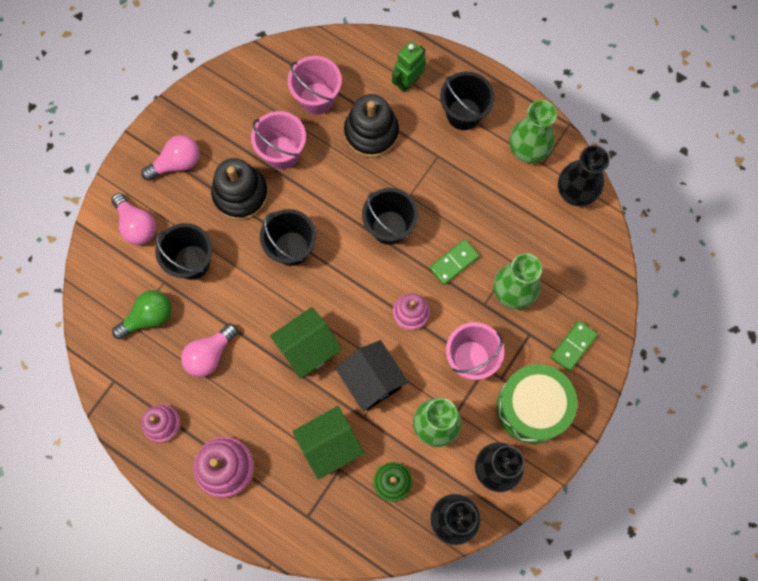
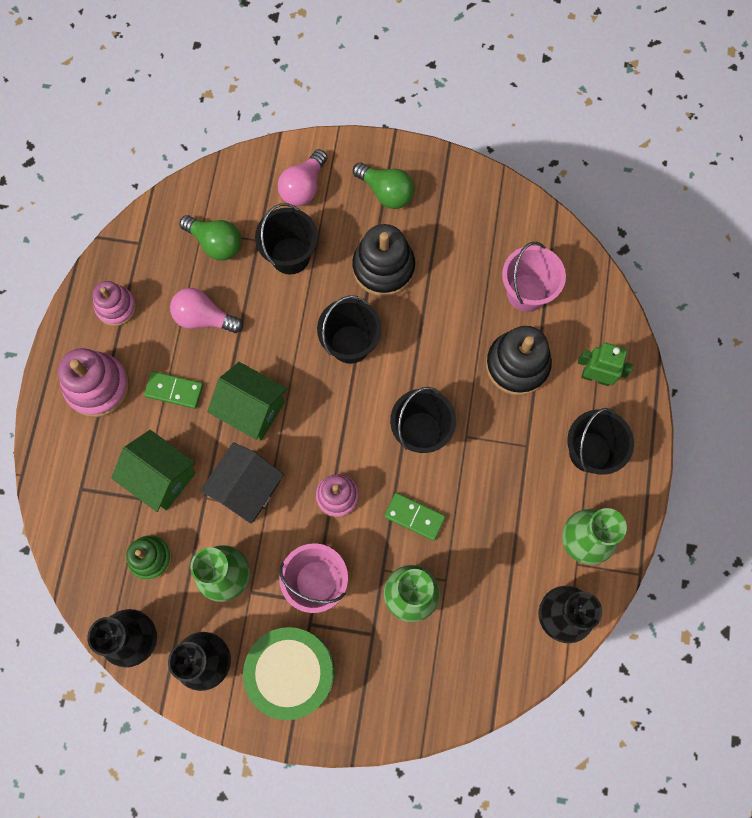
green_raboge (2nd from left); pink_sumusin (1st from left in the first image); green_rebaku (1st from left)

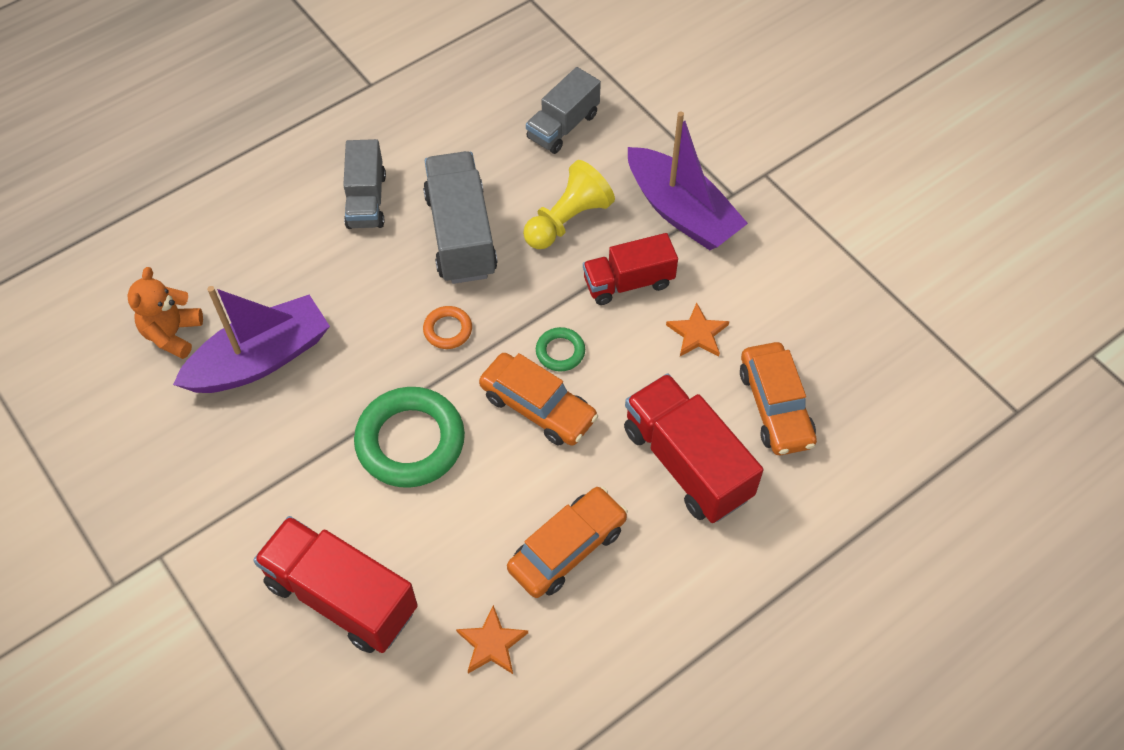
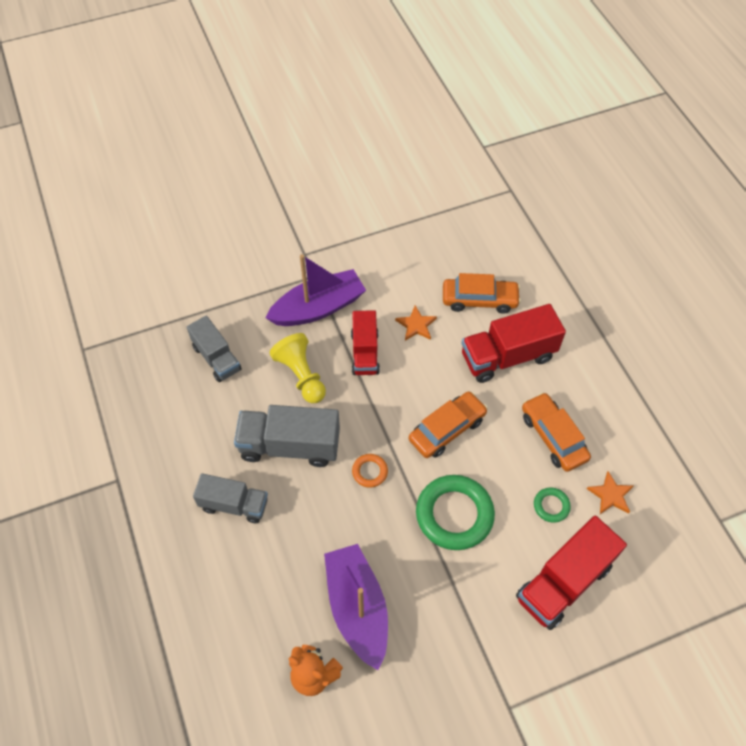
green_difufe (2nd from left)

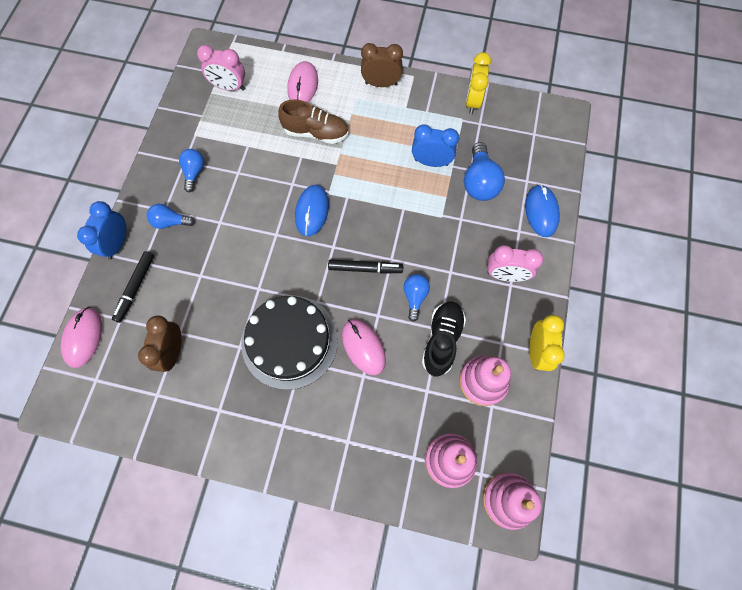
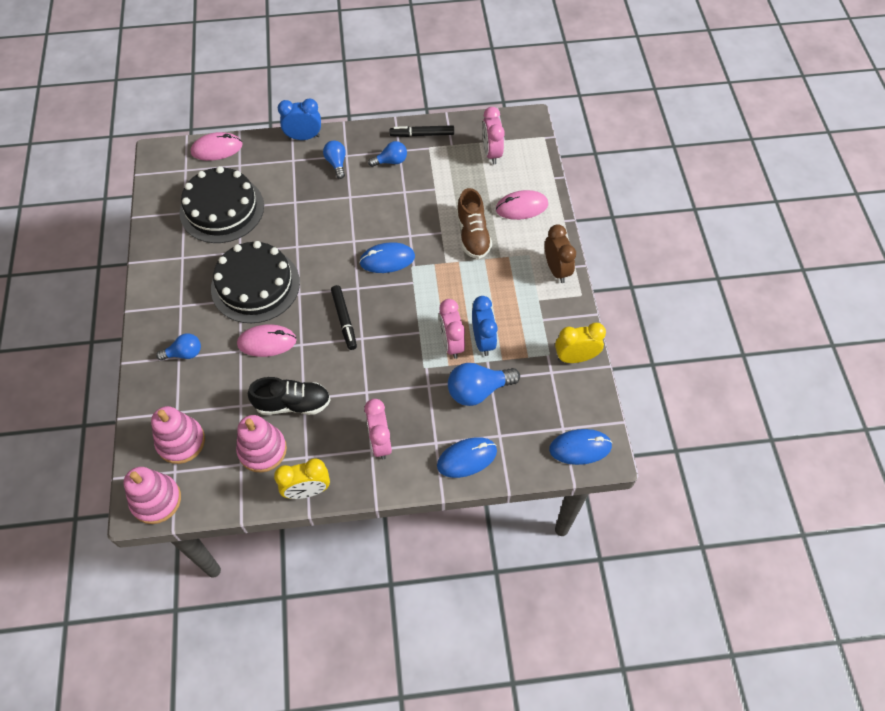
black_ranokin (2nd from left); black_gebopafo (1st from left); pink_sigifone (2nd from left); blue_raboge (1st from left); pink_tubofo (2nd from left); blue_sigifone (3rd from left)

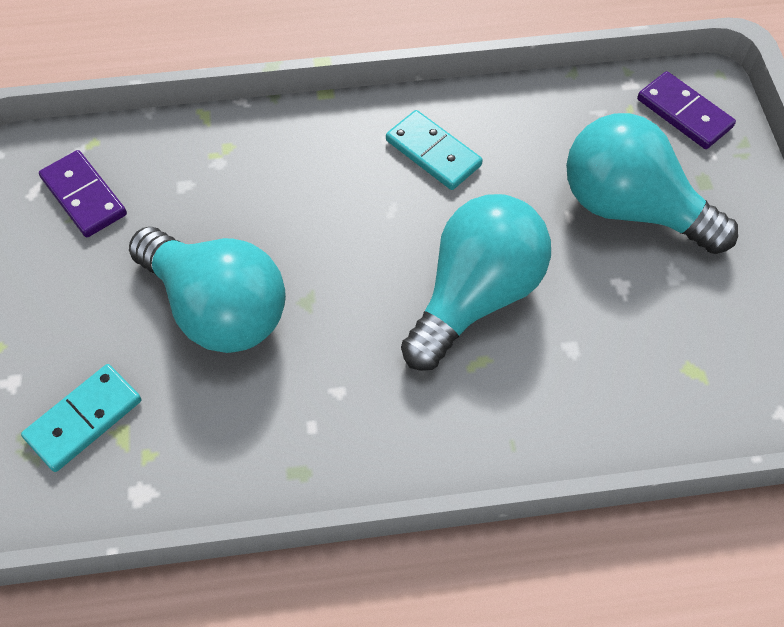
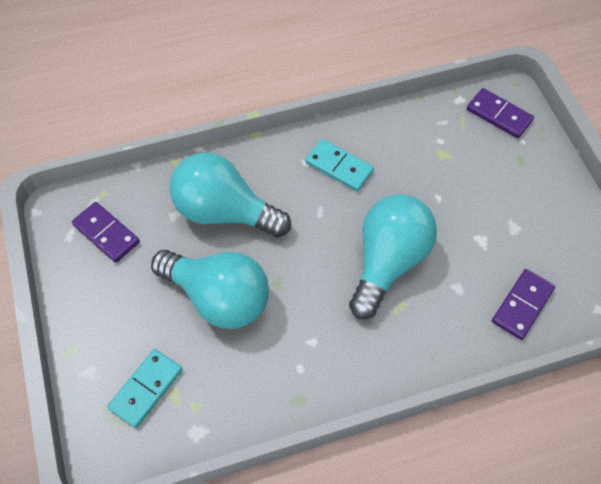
turquoise_raboge (2nd from left); purple_rebaku (3rd from left)

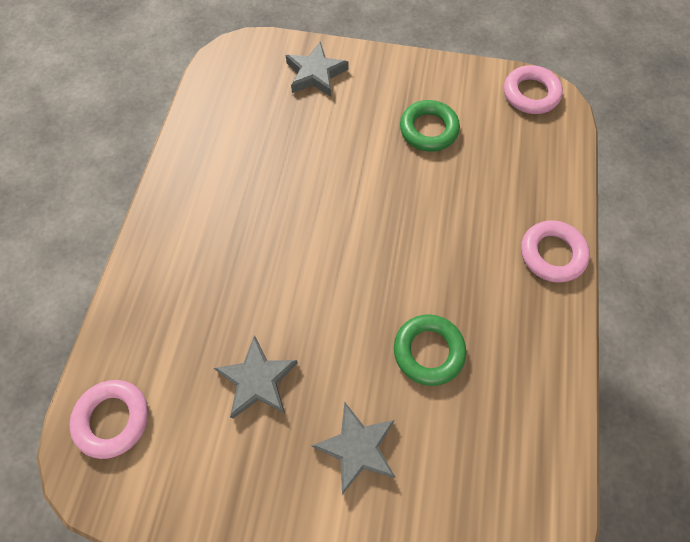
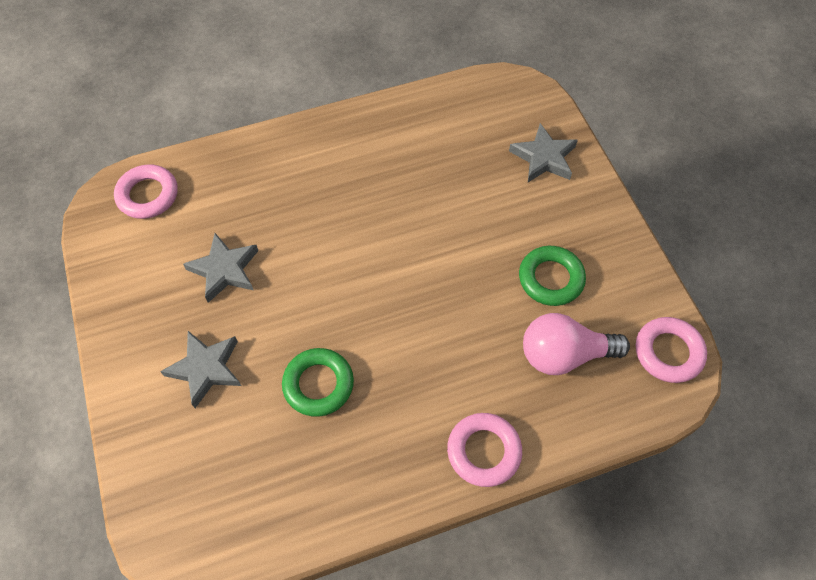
pink_raboge

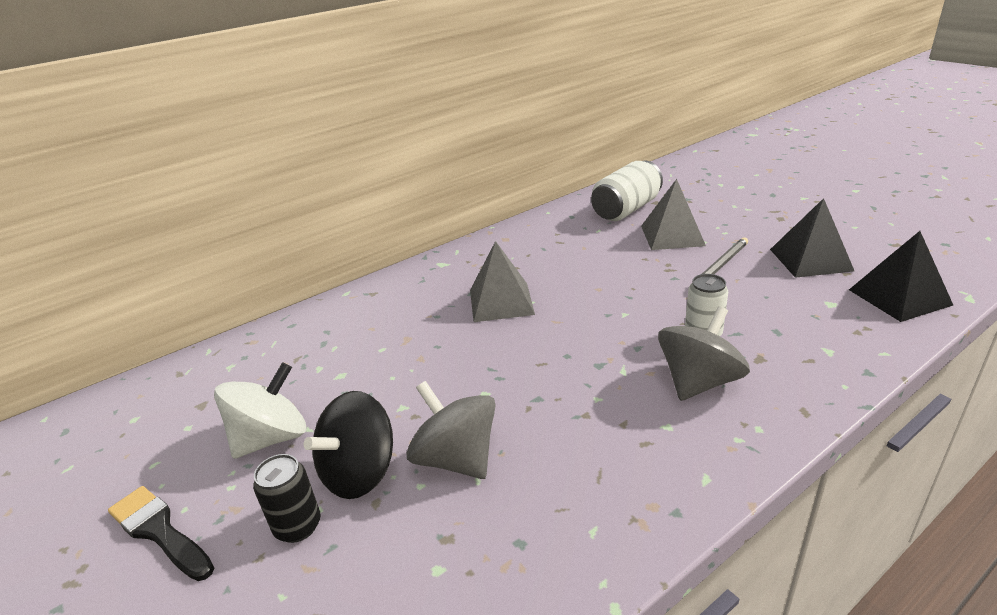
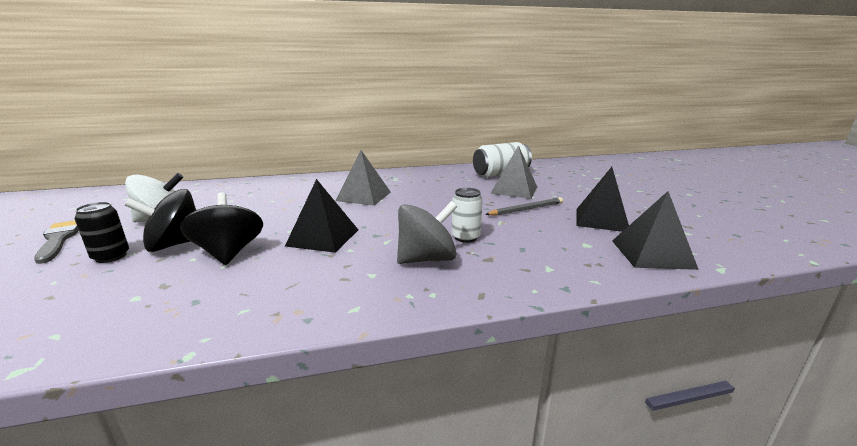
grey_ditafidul; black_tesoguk (2nd from left); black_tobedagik (1st from left)

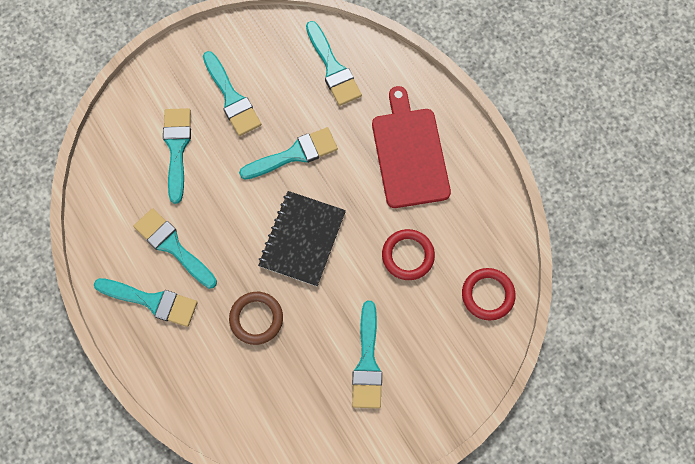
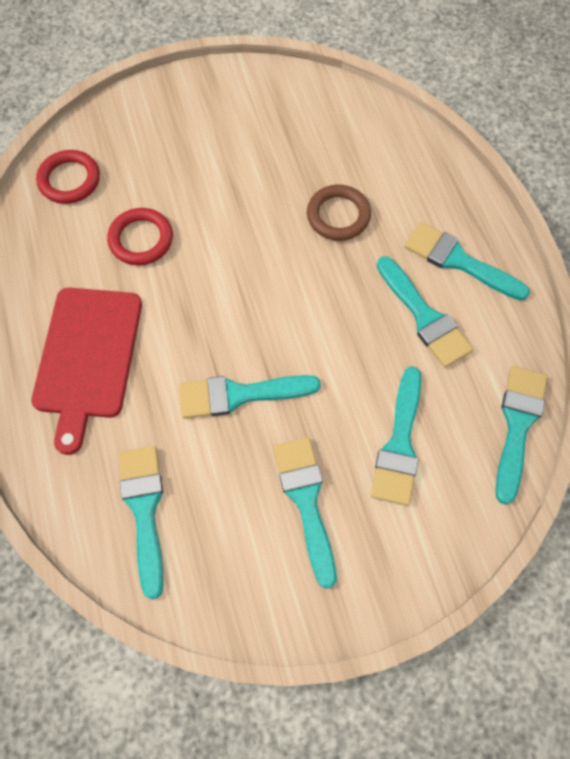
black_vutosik; turquoise_ditafidul (7th from left)

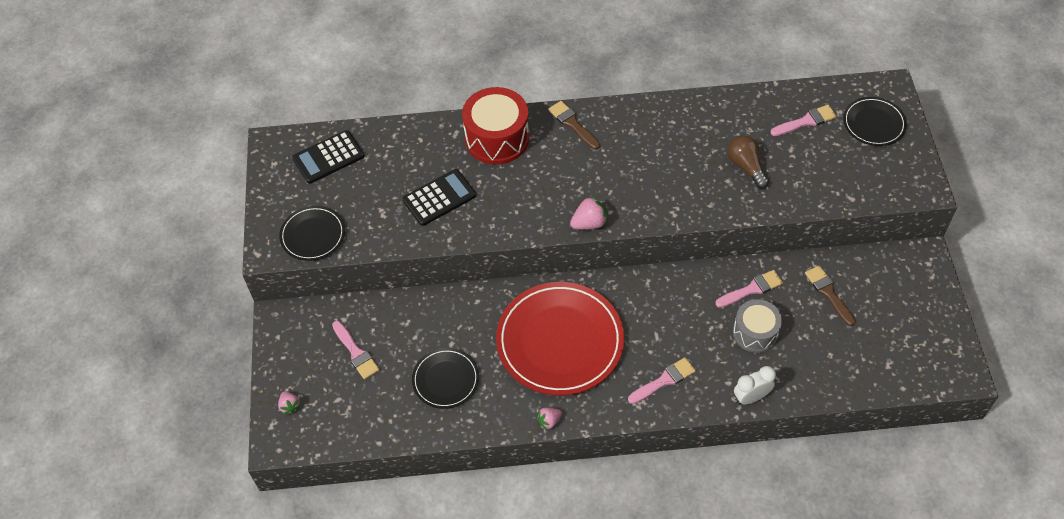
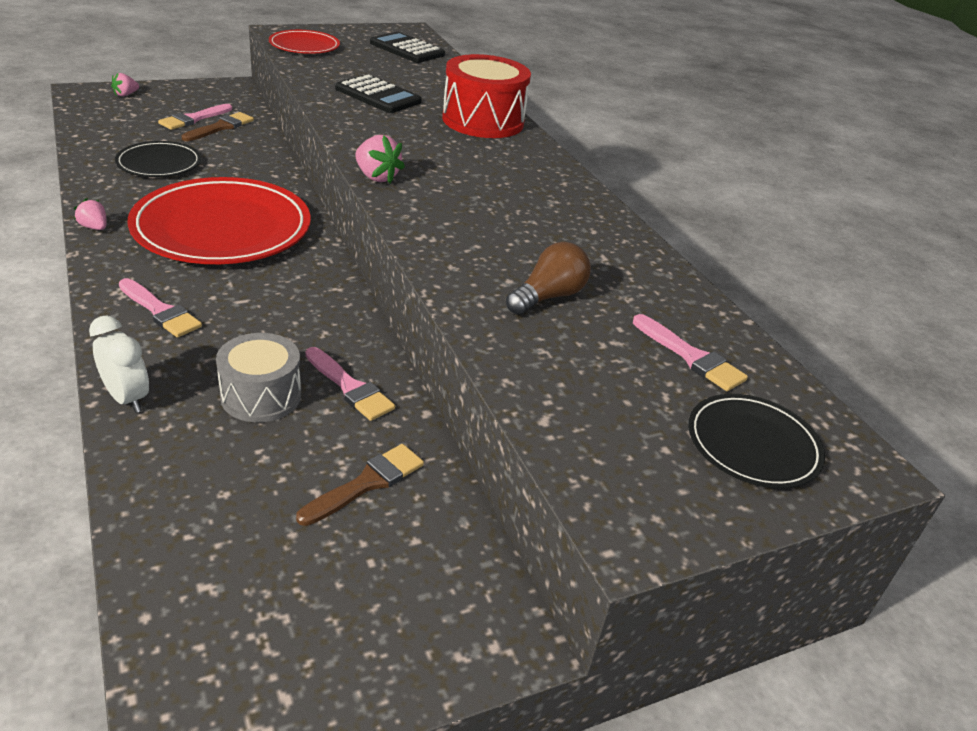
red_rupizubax (2nd from left); brown_ditafidul (1st from left)

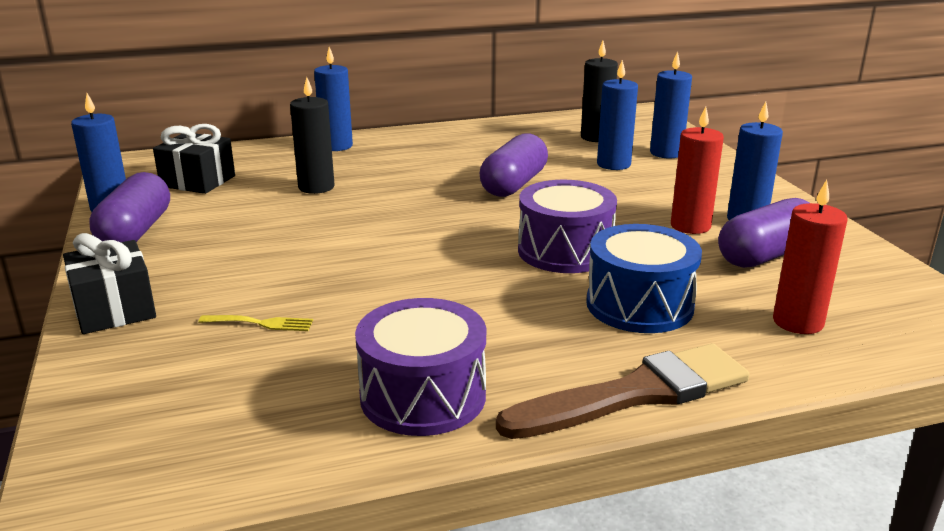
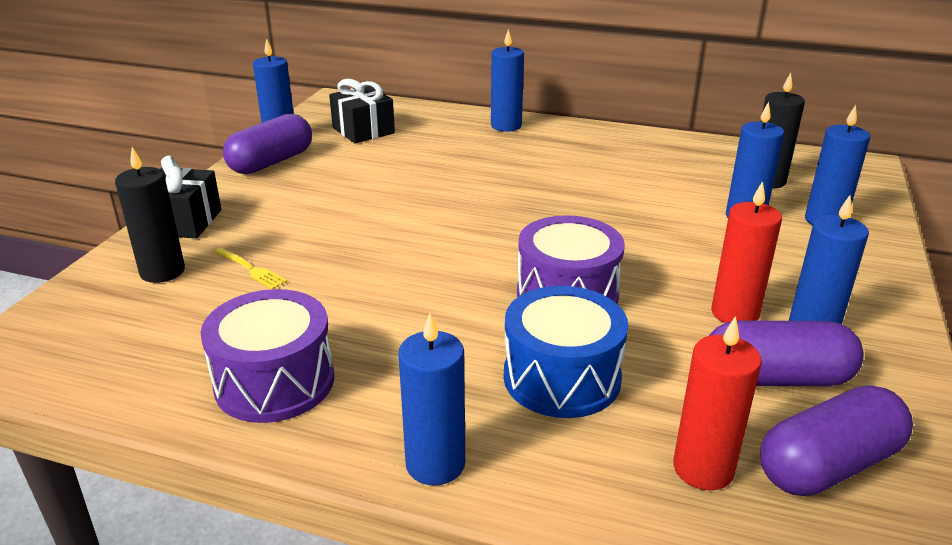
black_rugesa (1st from left); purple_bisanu (3rd from left); blue_rugesa (2nd from left)

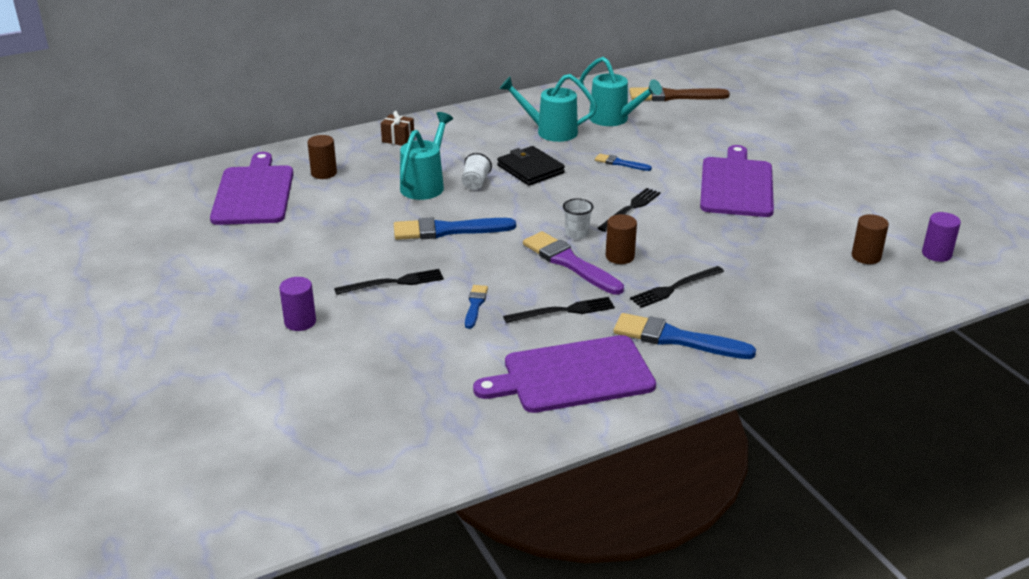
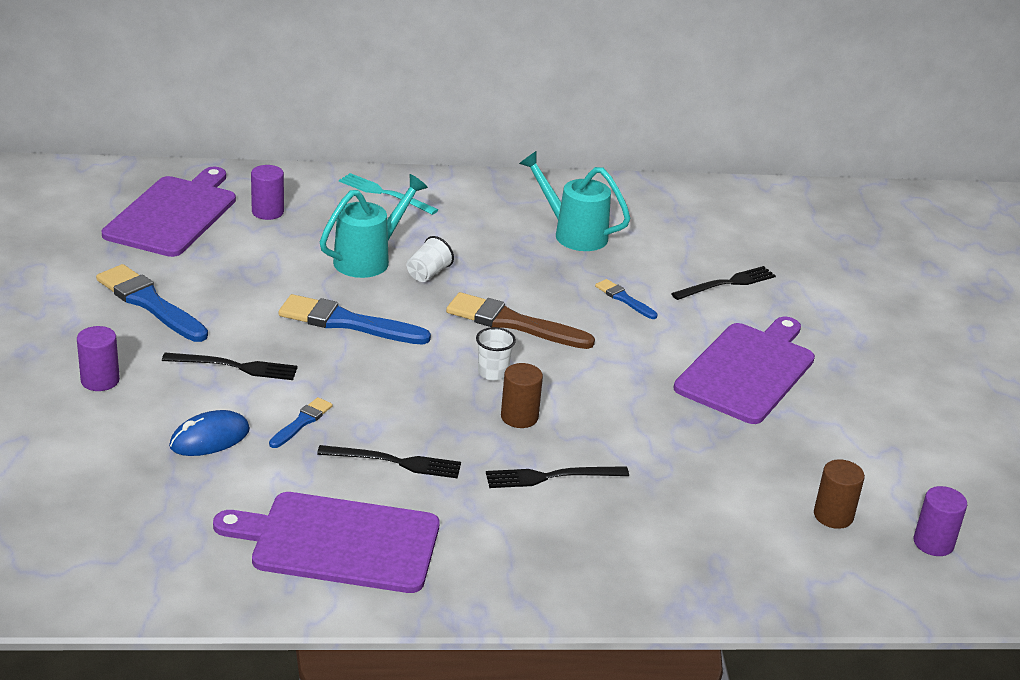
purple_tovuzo (2nd from left); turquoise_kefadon; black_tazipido; purple_ditafidul; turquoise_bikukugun (3rd from left in the first image); black_kefadon (4th from left); blue_ditafidul (1st from left); brown_ditafidul; blue_sigifone

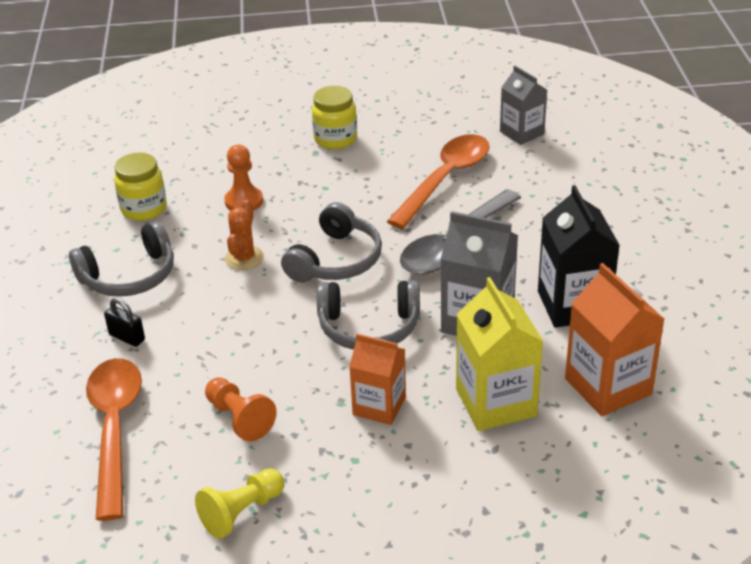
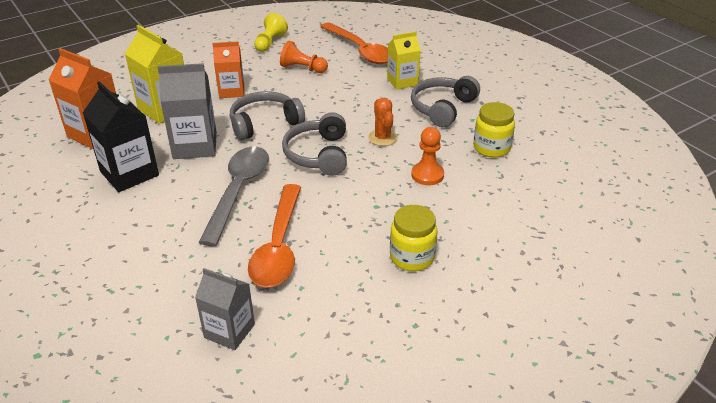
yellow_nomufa (2nd from left)

